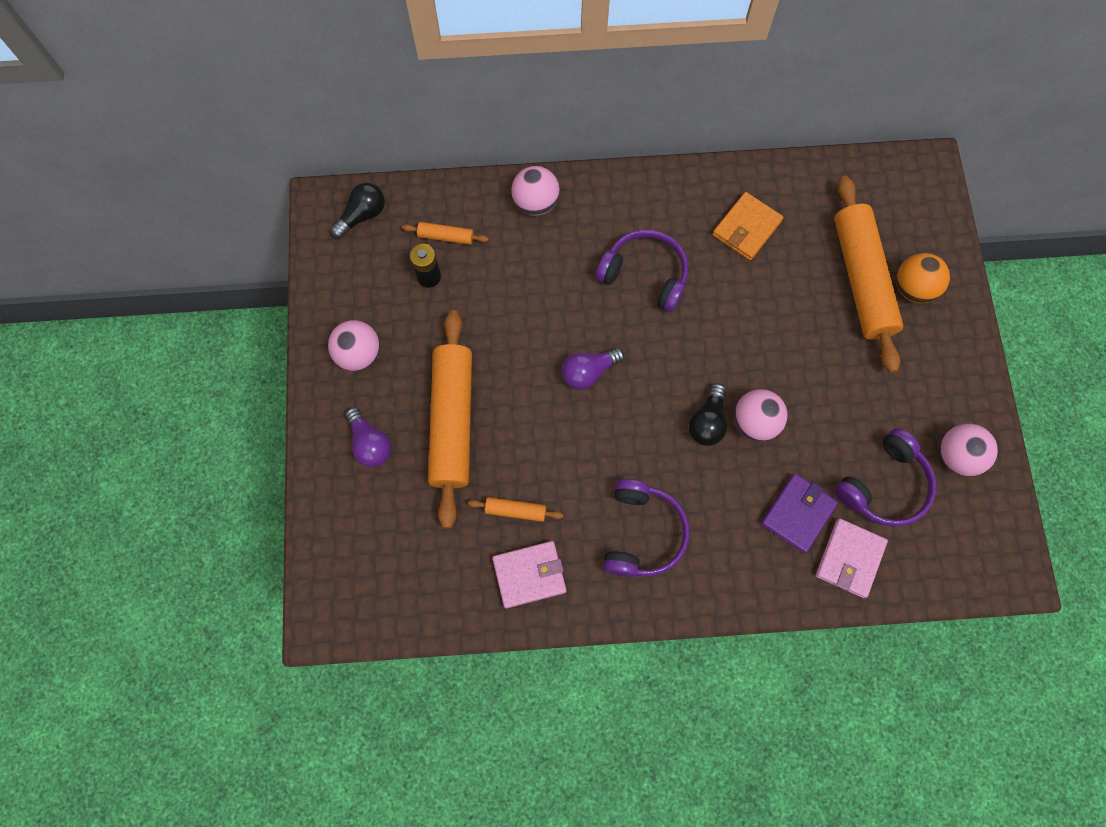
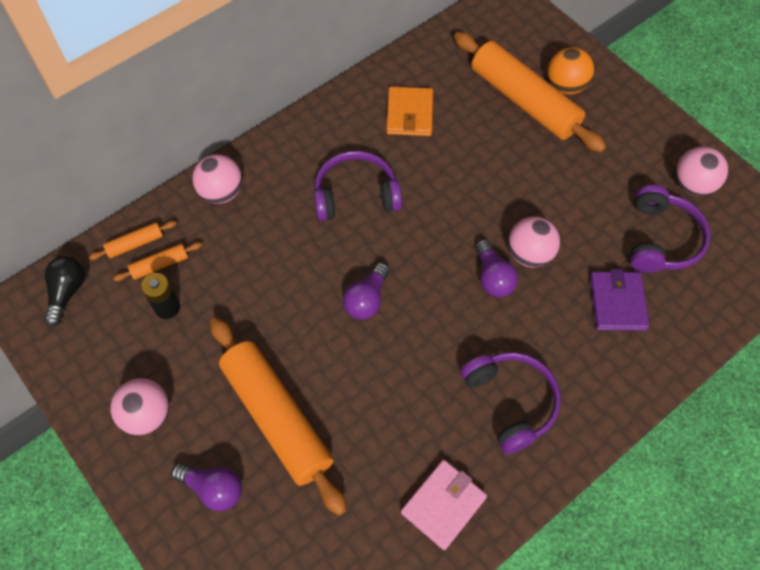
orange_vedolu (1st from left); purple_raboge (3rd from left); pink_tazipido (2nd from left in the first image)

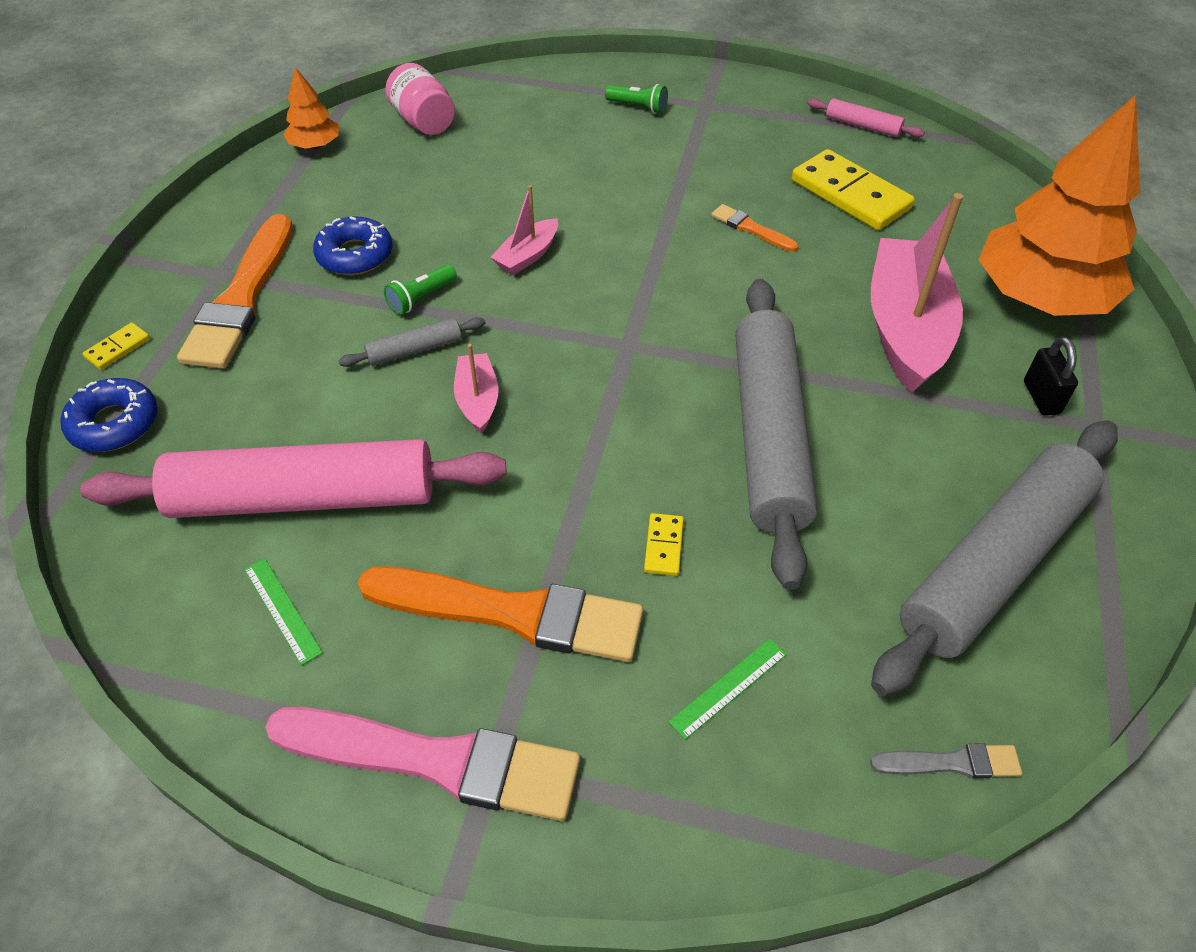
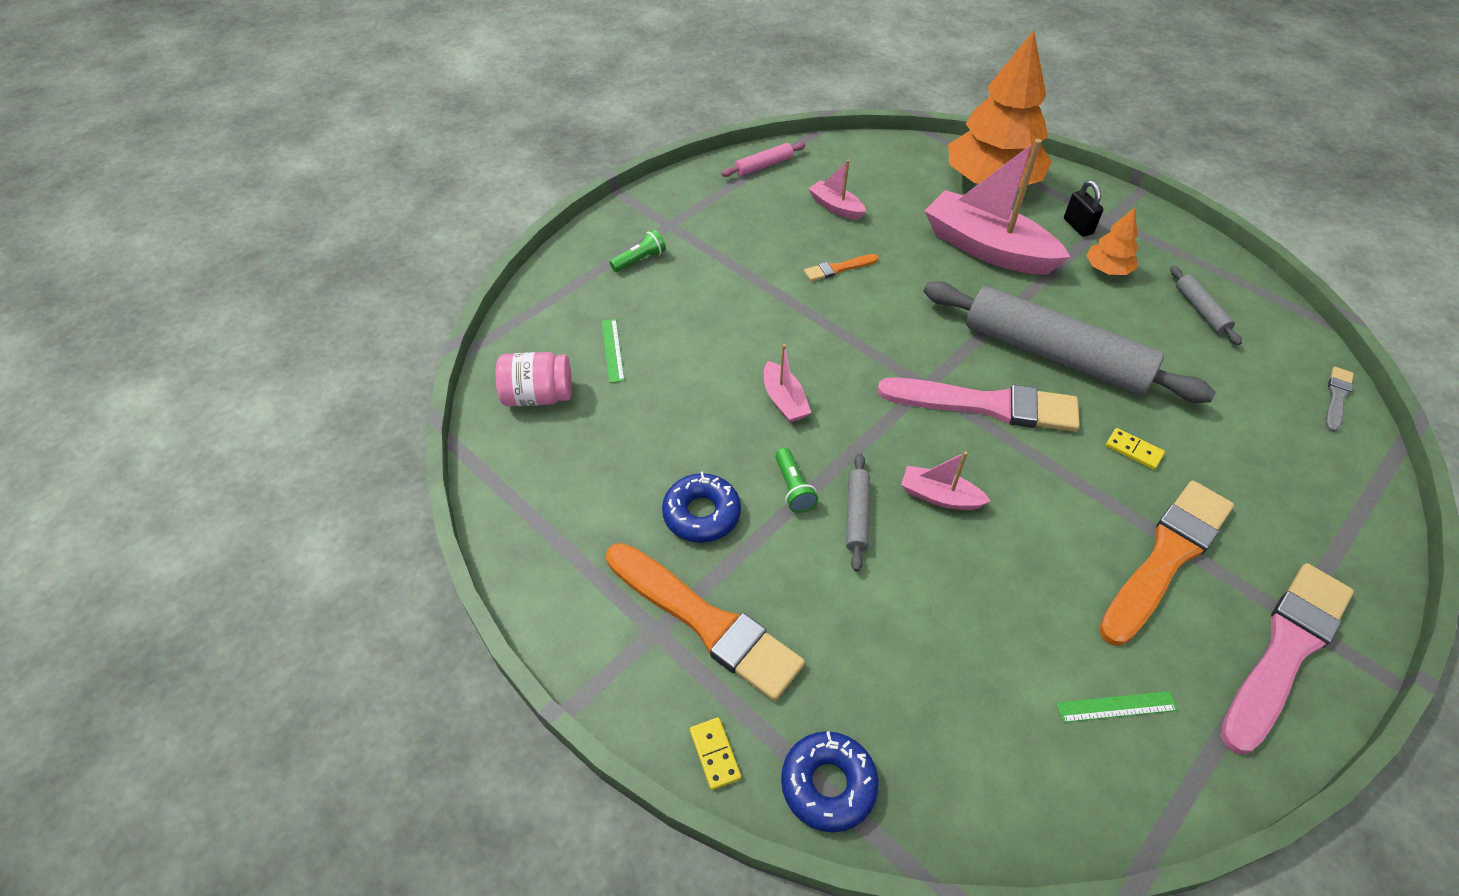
pink_vedolu (1st from left in the first image); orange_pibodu (2nd from left); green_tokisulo (1st from left); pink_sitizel (2nd from left); grey_vedolu (3rd from left); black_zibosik; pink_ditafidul (1st from left)

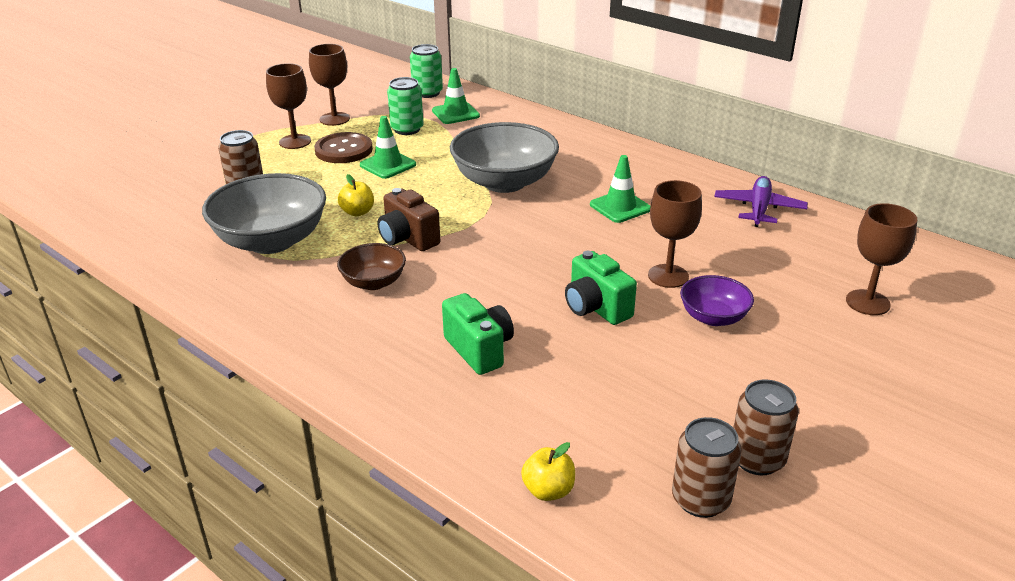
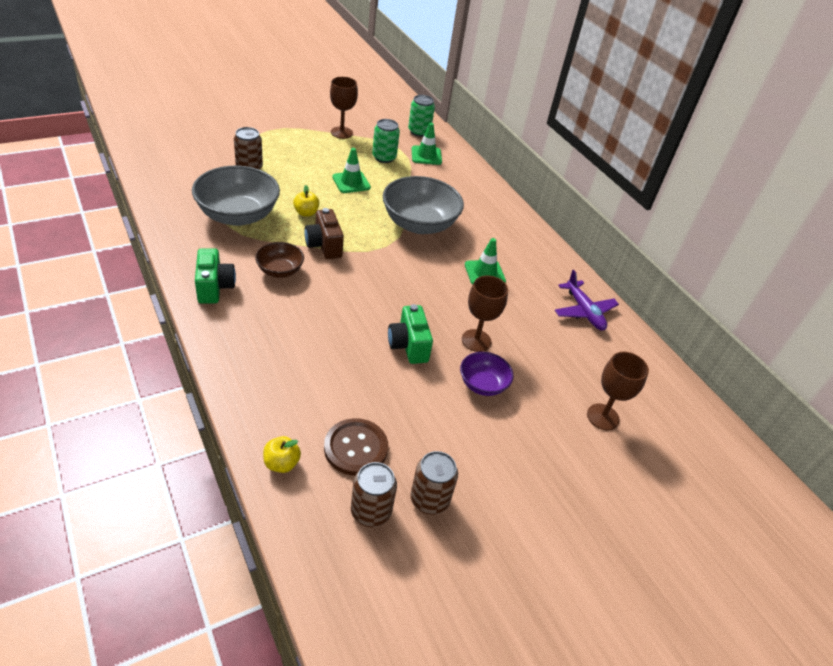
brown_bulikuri (1st from left in the first image); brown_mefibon; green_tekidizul (1st from left); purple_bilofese

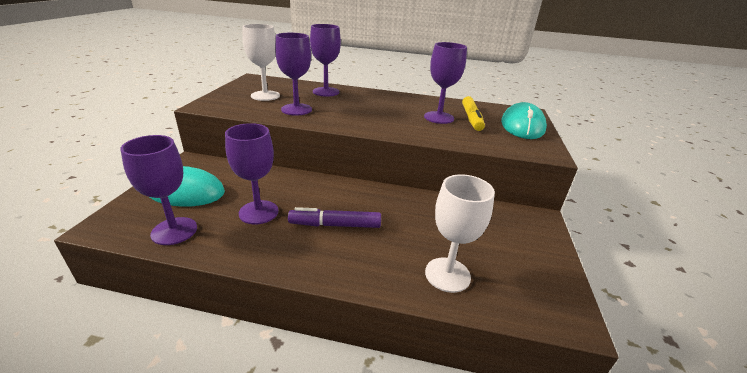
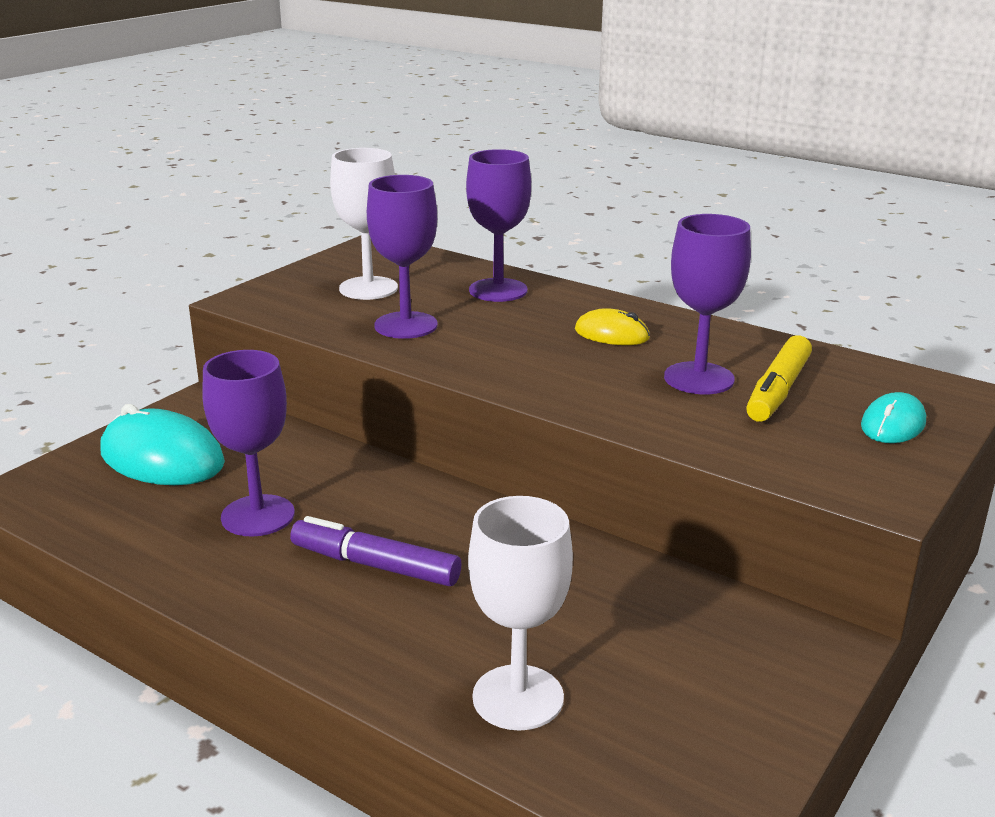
purple_bulikuri (1st from left in the first image); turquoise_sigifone (2nd from left); yellow_sigifone

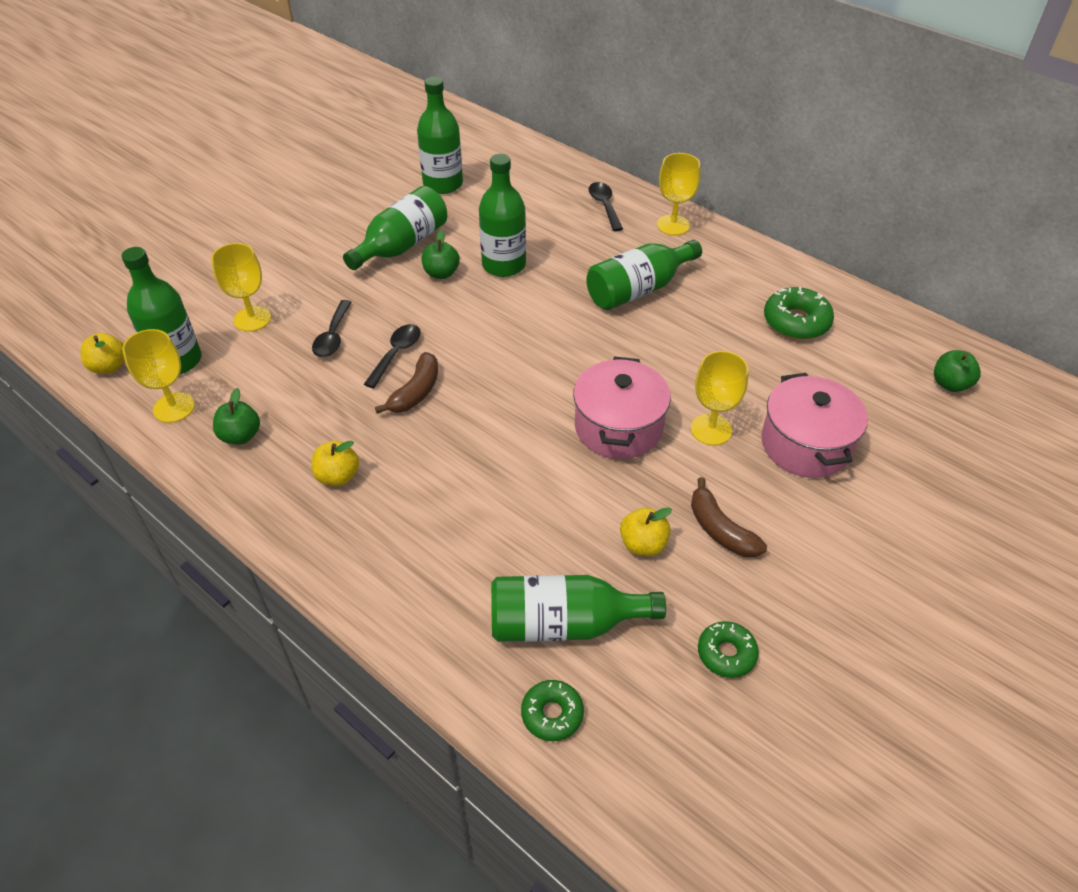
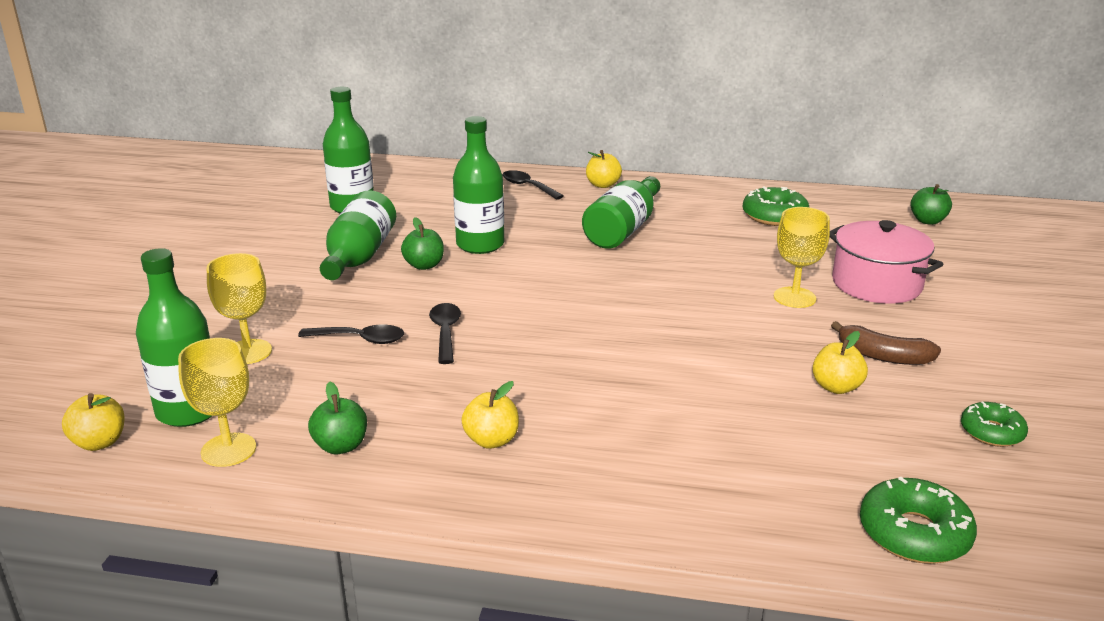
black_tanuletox (1st from left); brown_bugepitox (1st from left in the first image); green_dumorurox (5th from left in the first image); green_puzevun (2nd from left); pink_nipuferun (1st from left in the first image); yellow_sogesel (3rd from left)

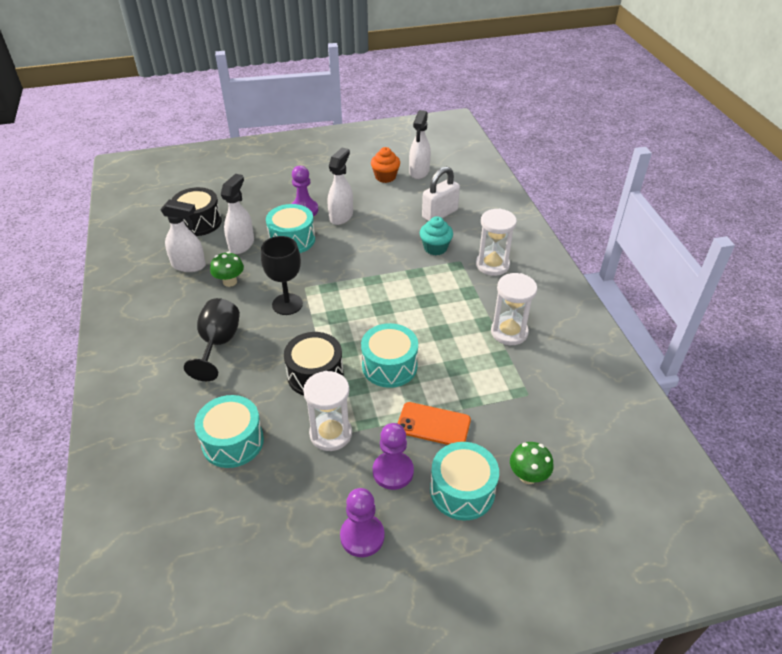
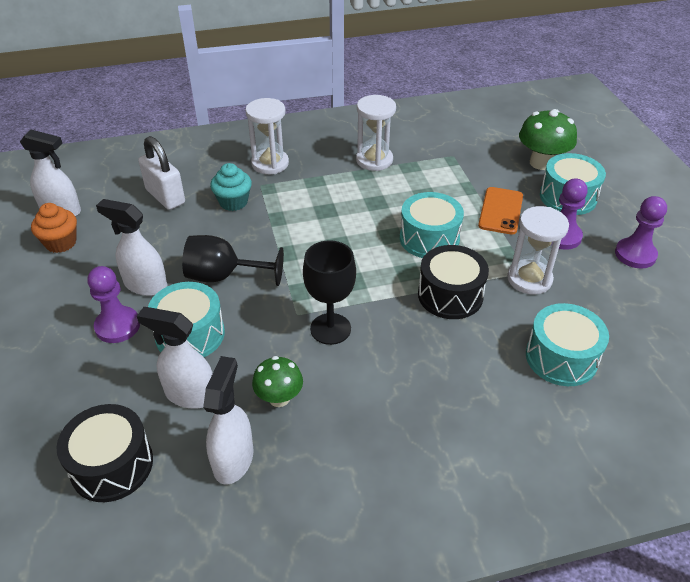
black_bulikuri (1st from left); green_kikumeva (2nd from left)

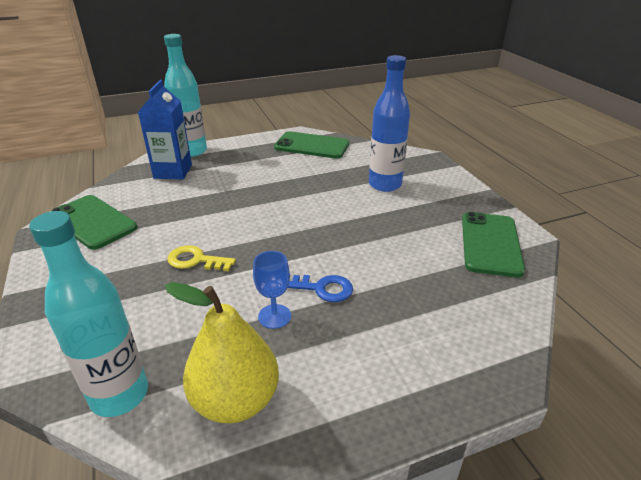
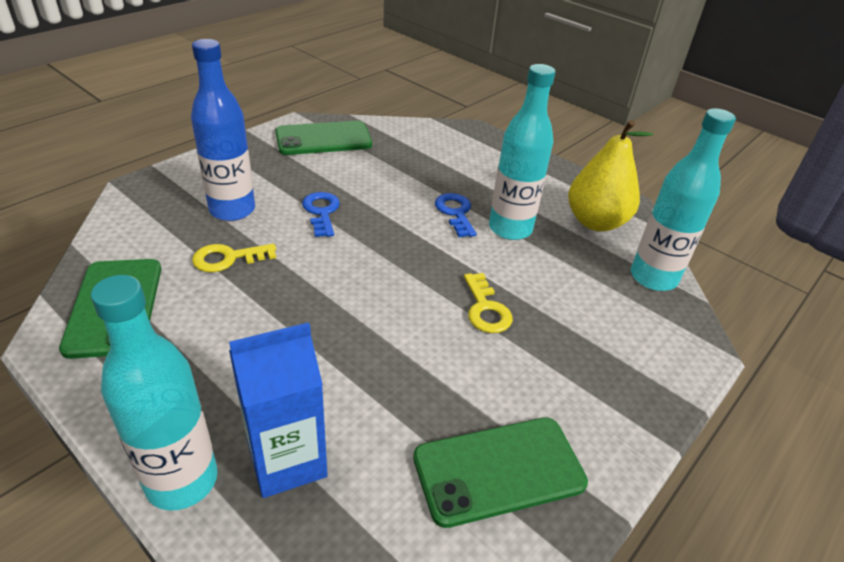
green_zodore (3rd from left); turquoise_dumorurox (2nd from left); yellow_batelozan (1st from left); blue_batelozan (1st from left)

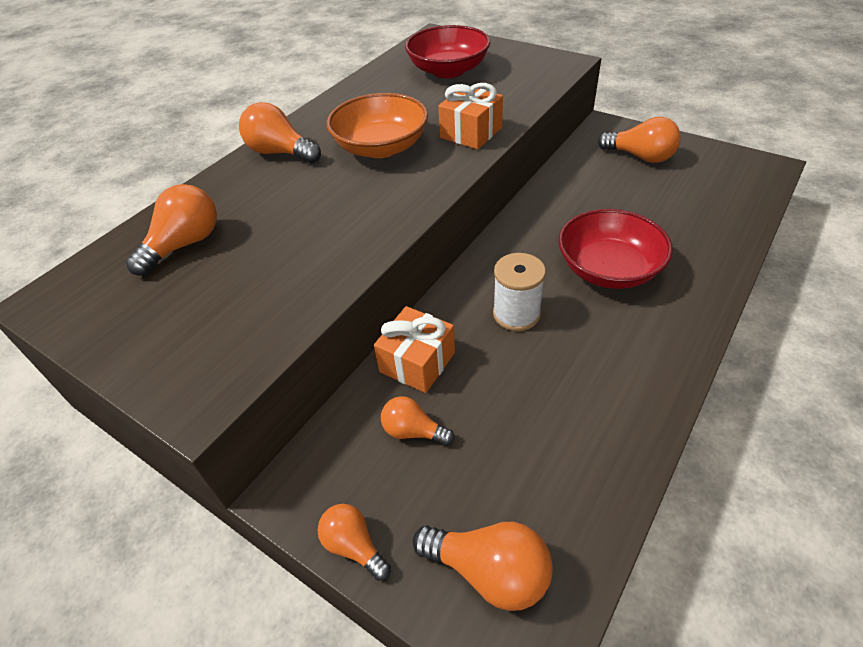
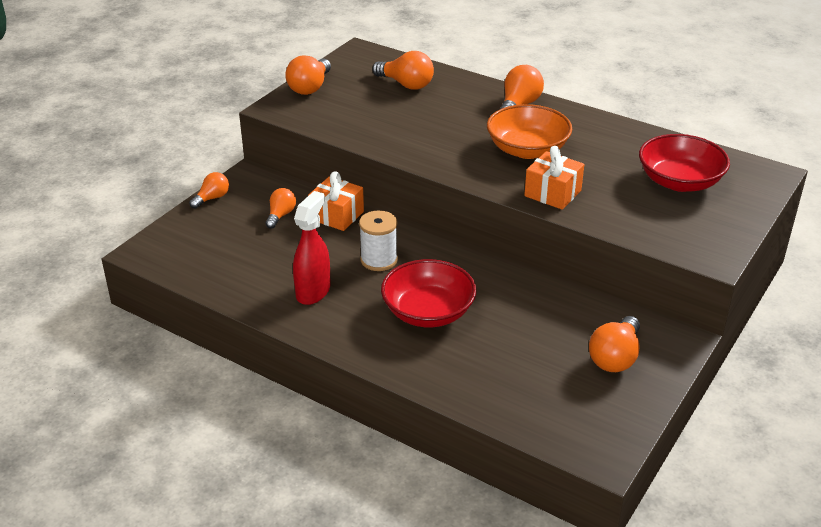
orange_raboge (3rd from left); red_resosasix

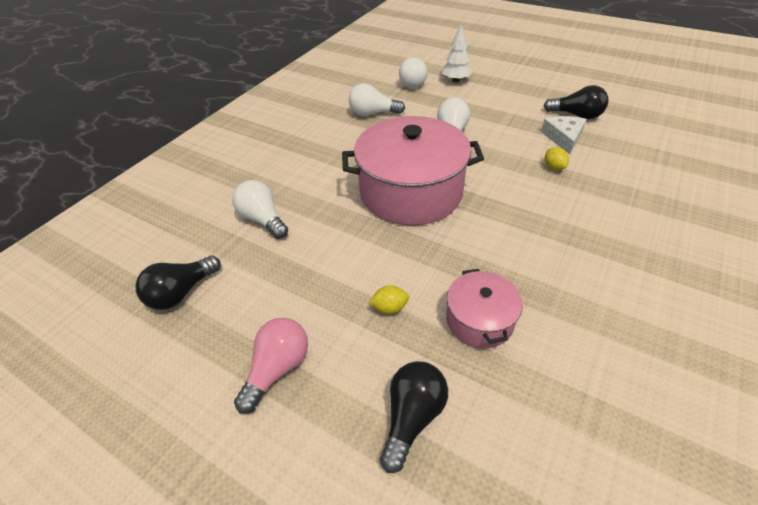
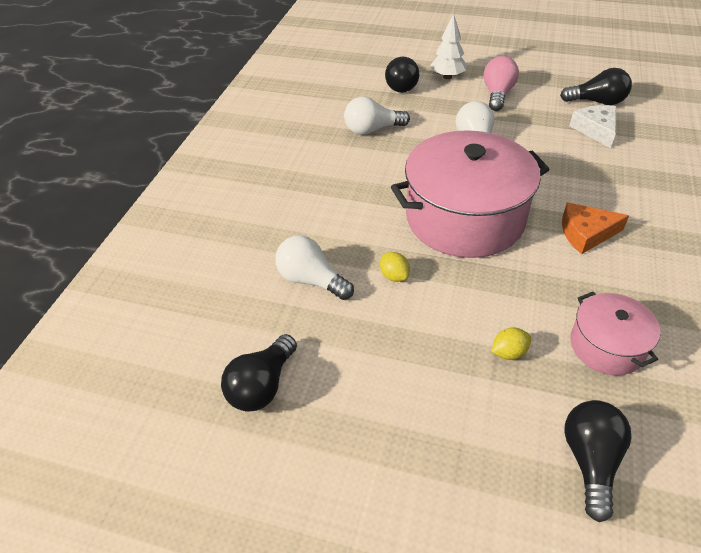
pink_raboge; black_raboge (2nd from left); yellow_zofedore (1st from left); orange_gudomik

